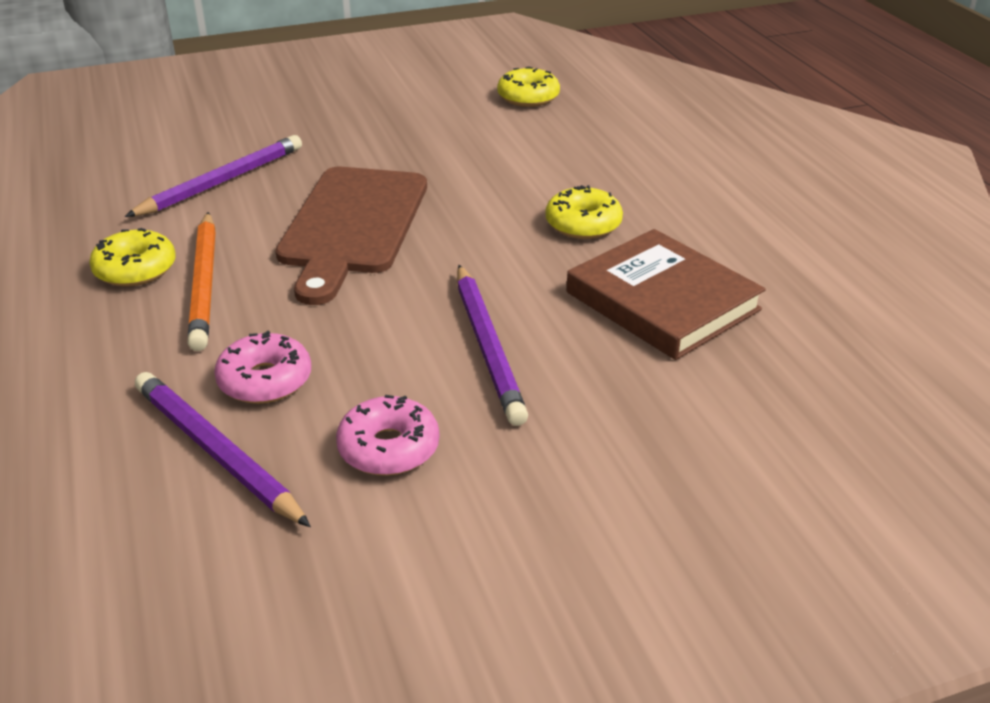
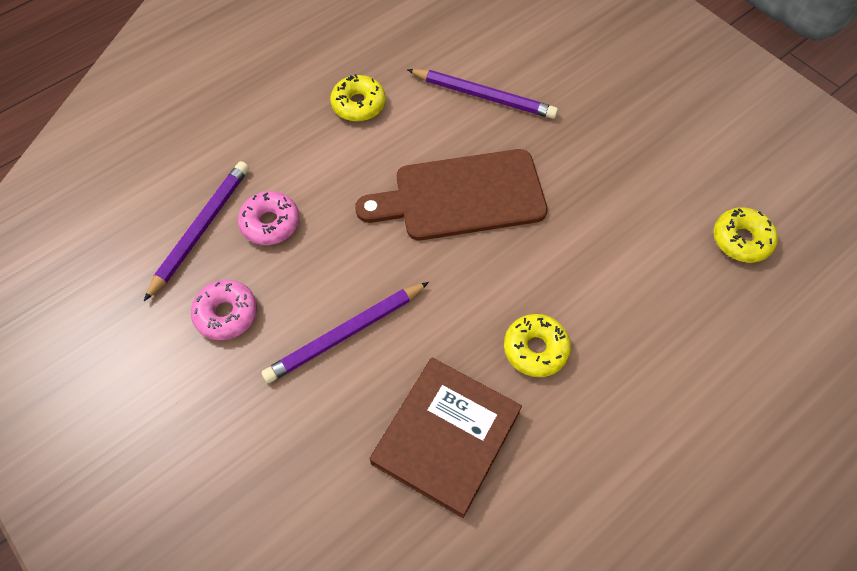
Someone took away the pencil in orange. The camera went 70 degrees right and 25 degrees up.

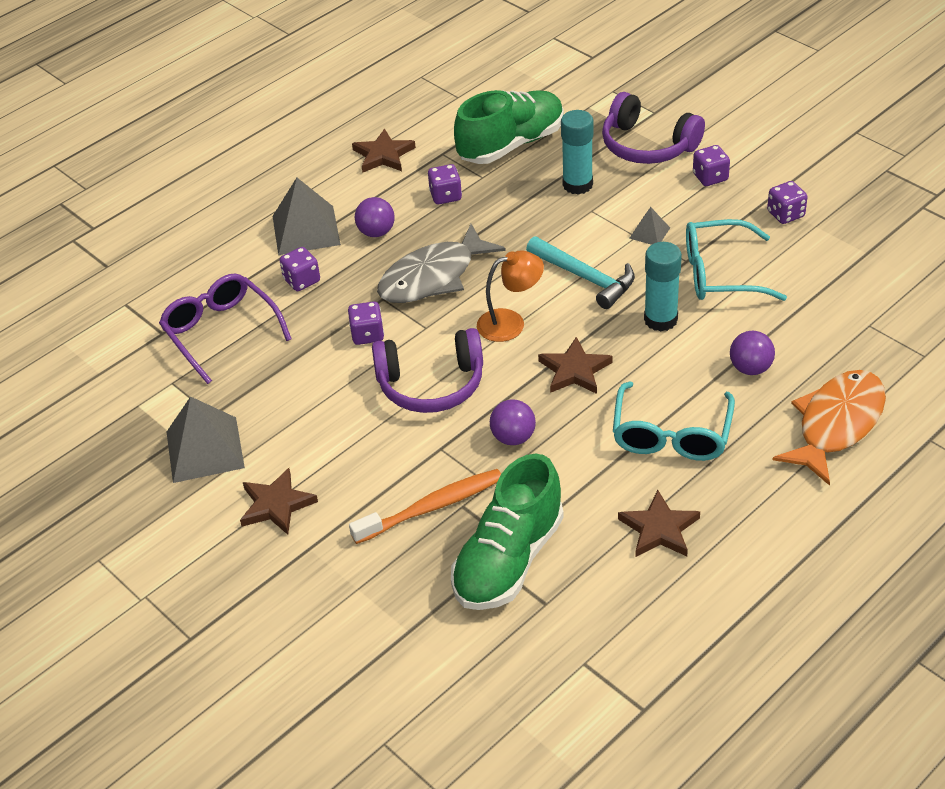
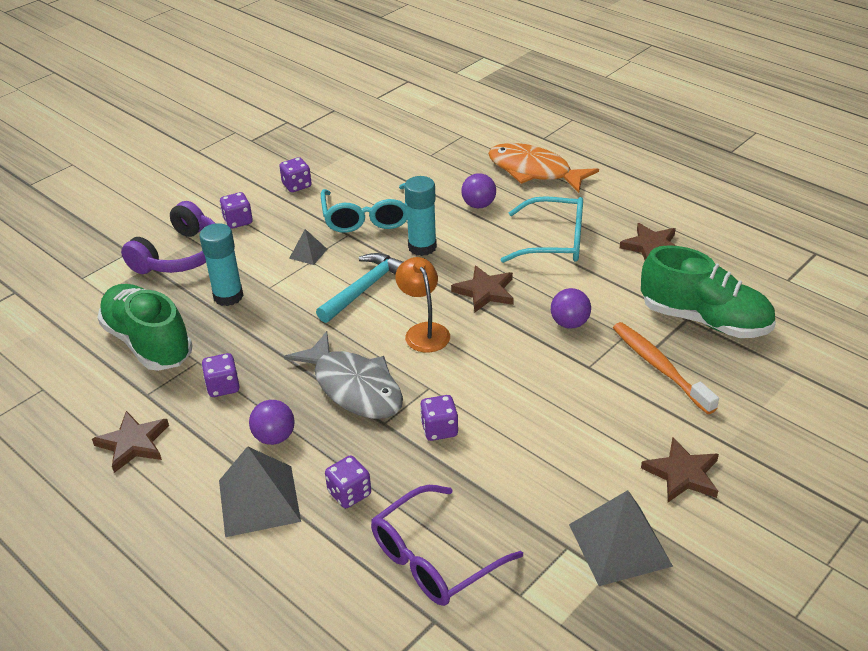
Someone took away the headphones in purple (1st from left). The camera went 95 degrees left and 5 degrees down.

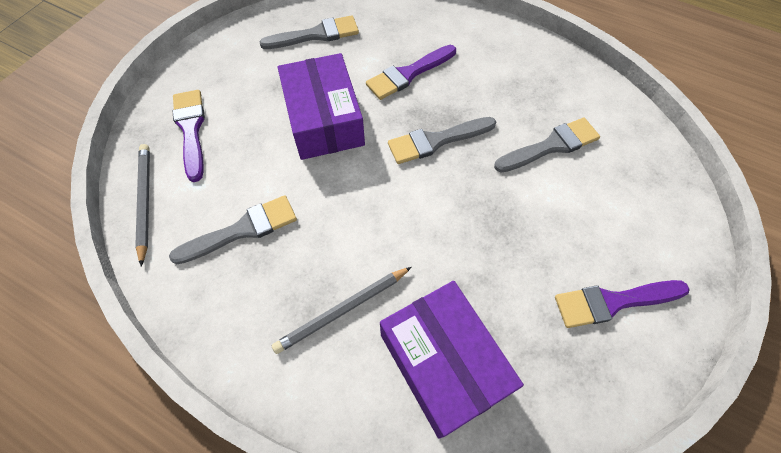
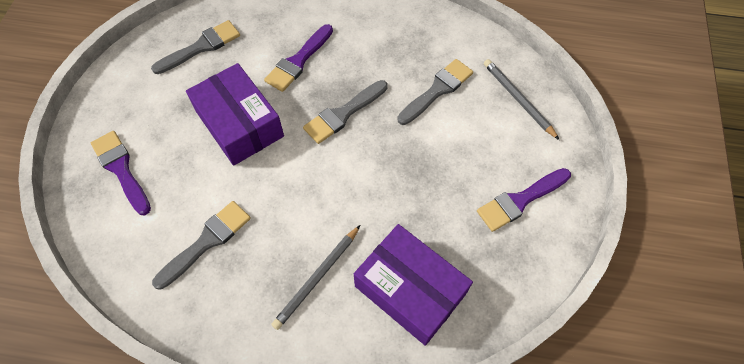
Someone carried the pencil in grey (1st from left in the first image). The camera went 20 degrees left and 0 degrees up.

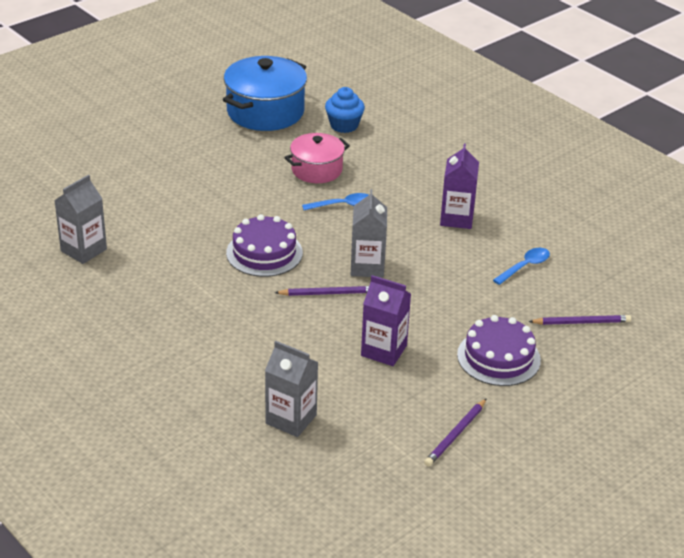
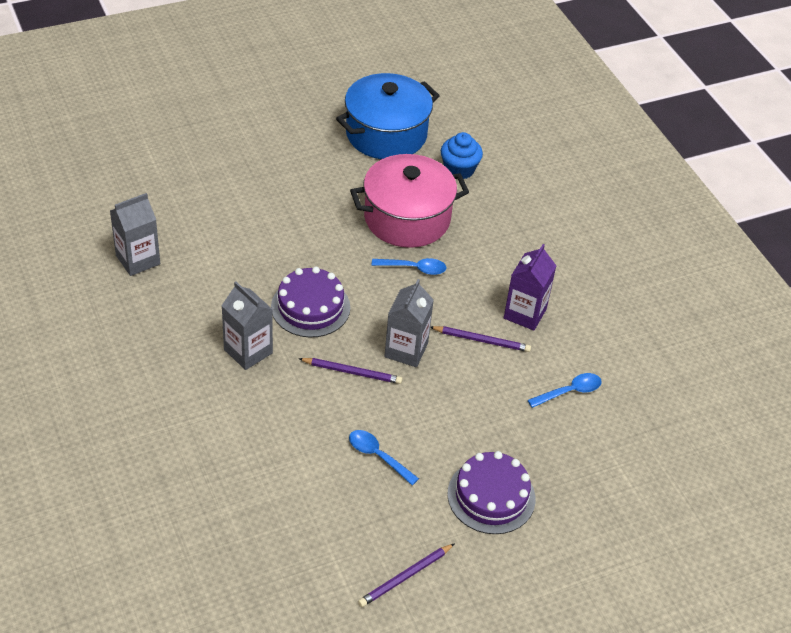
Someone scaled the pot in pink by 1.61. Someone swapped the carton in purple (1st from left) for the spoon in blue (1st from left). Someone carried the pencil in purple (3rd from left). Someone carried the carton in grey (2nd from left). The camera went 15 degrees right and 10 degrees up.

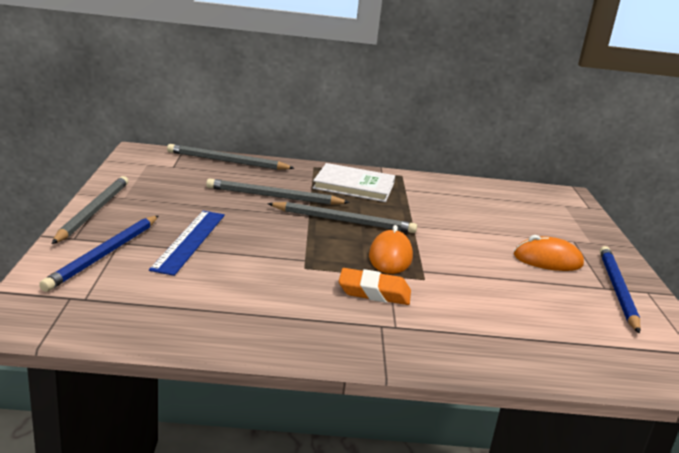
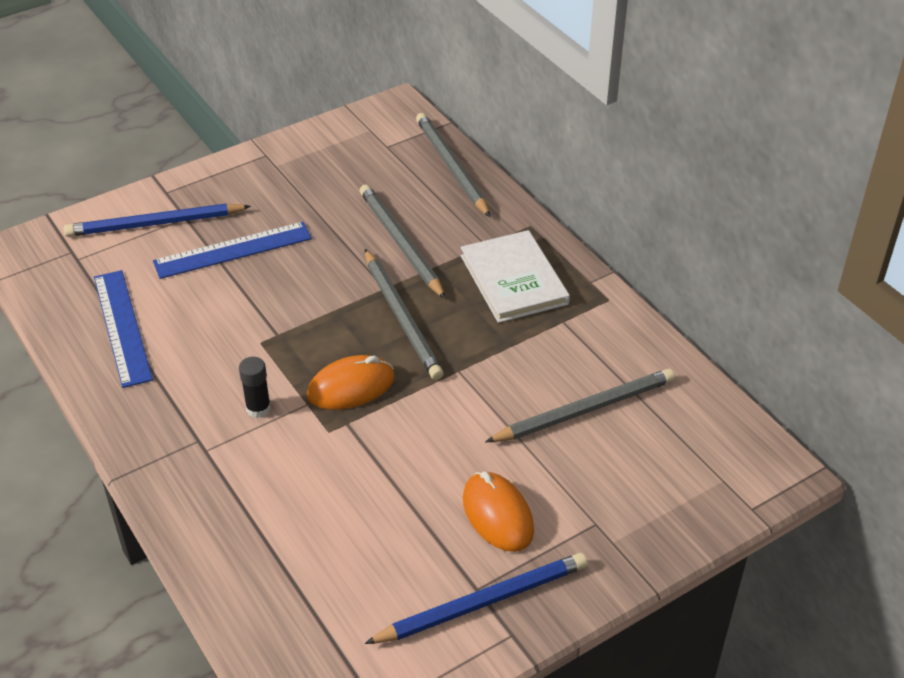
Someone carried the pencil in grey (1st from left in the first image). Someone swapped the eraser in orange for the glue stick in black. Someone put down the ruler in blue (1st from left). The camera went 60 degrees right and 20 degrees up.

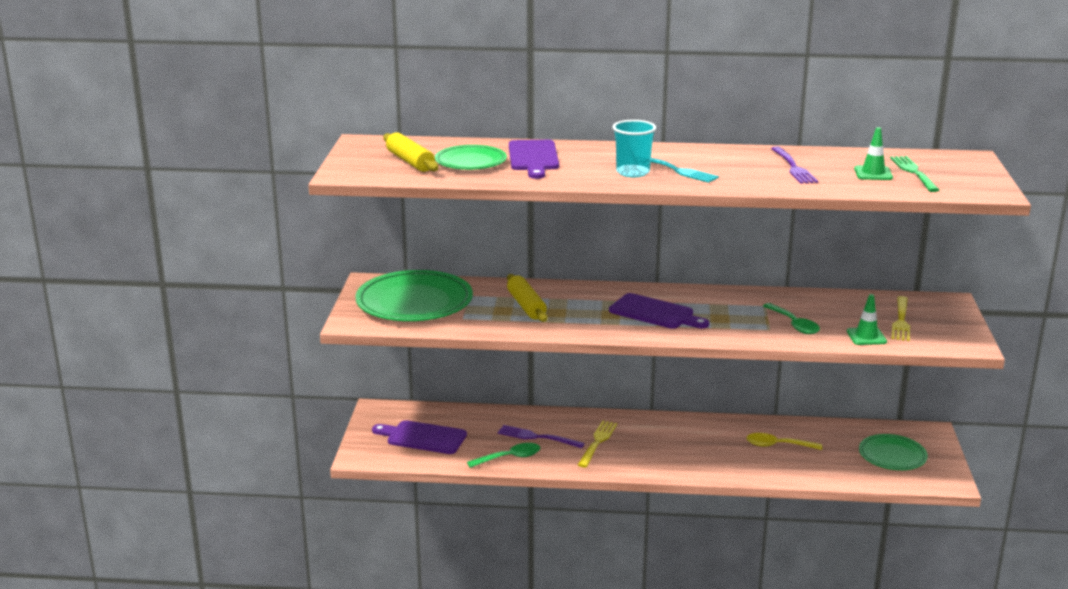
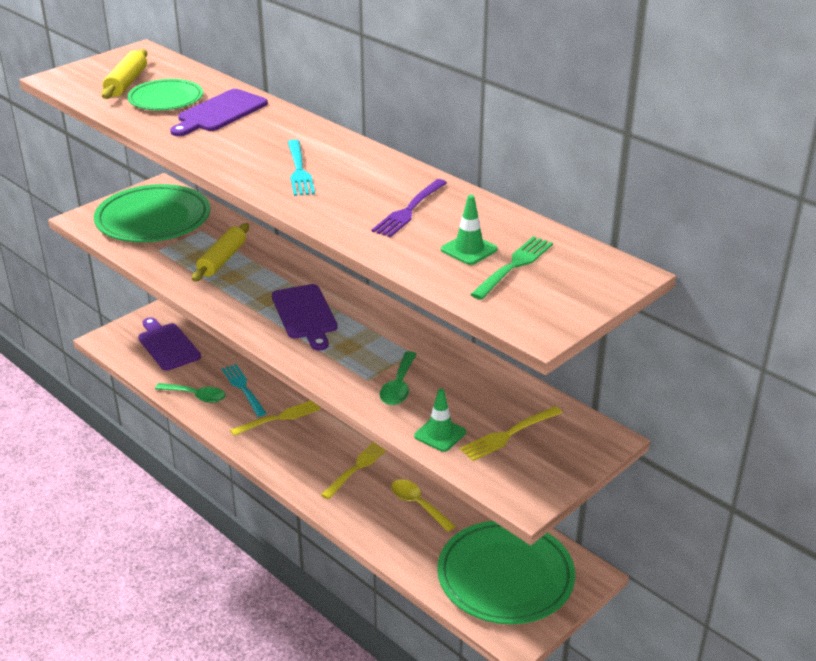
Someone took away the cup in turquoise. Someone repainted the fork in purple (1st from left), which became the fork in turquoise (1st from left). Someone scaled the plate in green (3rd from left) by 1.72. Someone put down the fork in yellow (2nd from left). The camera went 40 degrees right and 10 degrees up.

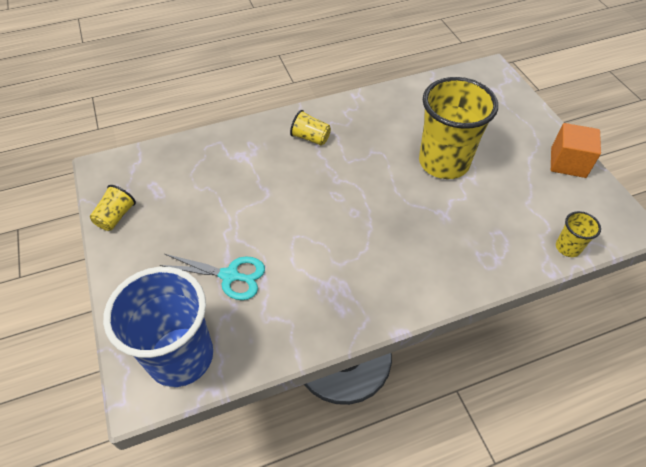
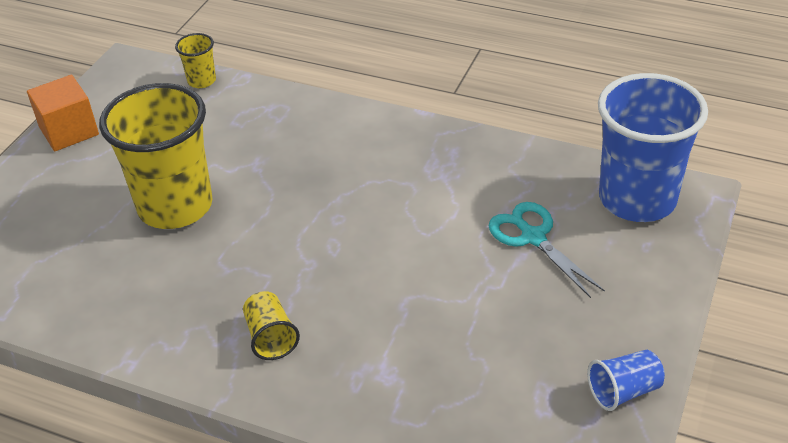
Someone repainted the cup in yellow (1st from left), which became the cup in blue (1st from left). The camera went 135 degrees left and 10 degrees down.

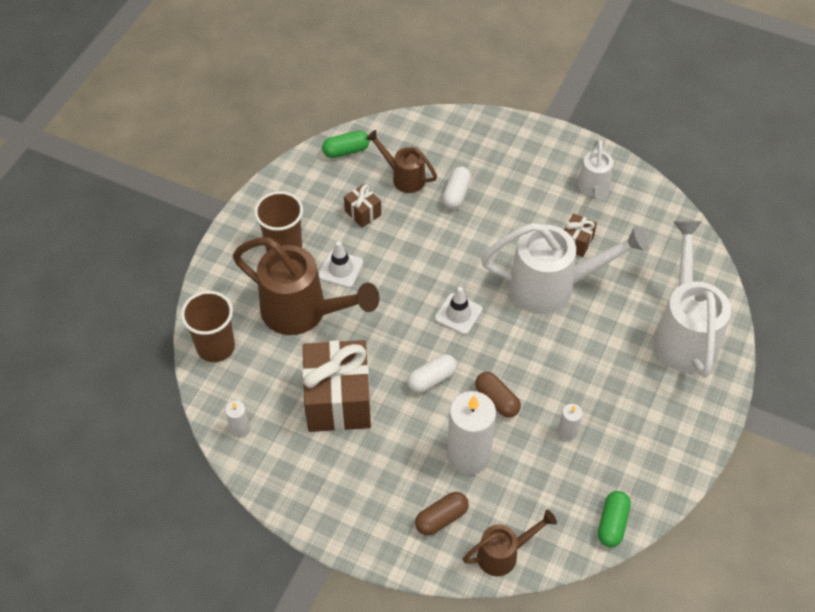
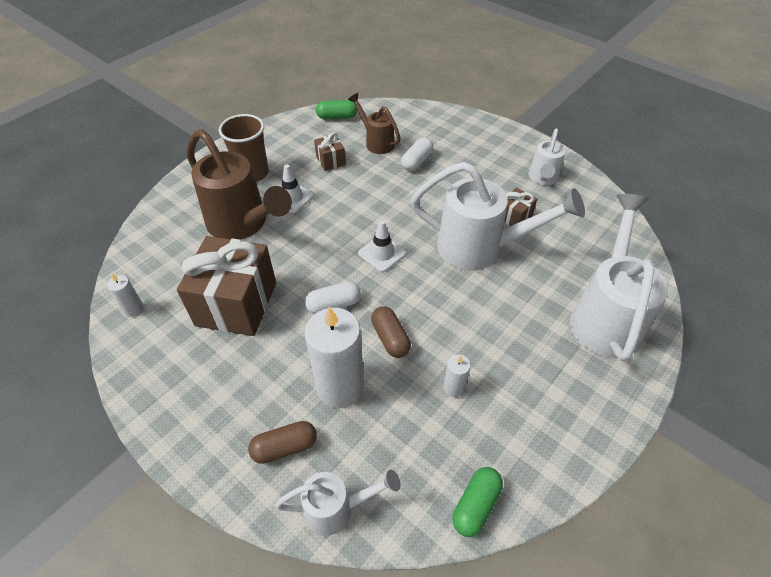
Someone took away the cup in brown (1st from left). Someone repainted the watering can in brown (3rd from left), which became the watering can in white (1st from left). The camera went 15 degrees right and 5 degrees down.

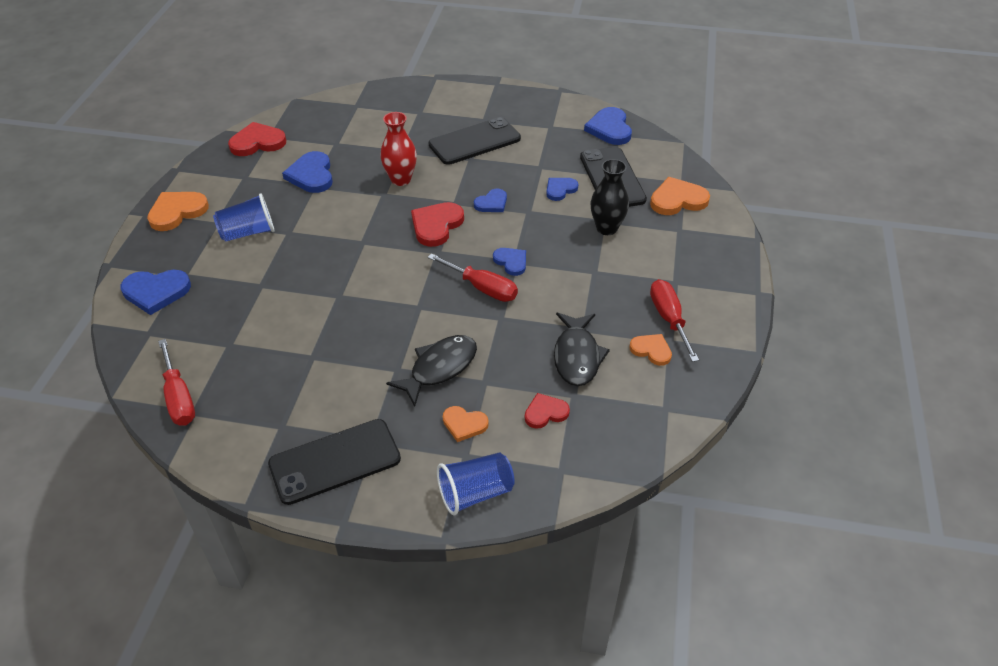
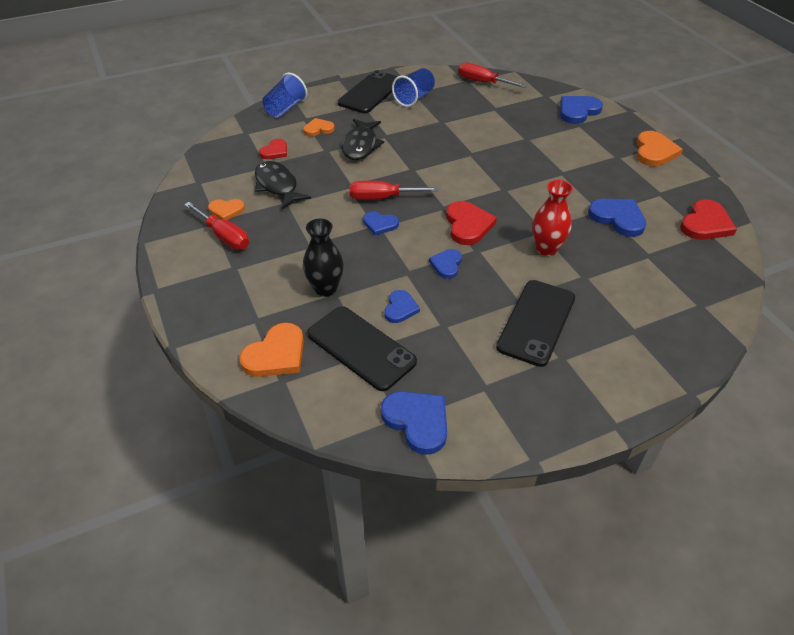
Someone carried the cup in blue (1st from left in the first image). The camera went 145 degrees right and 0 degrees up.

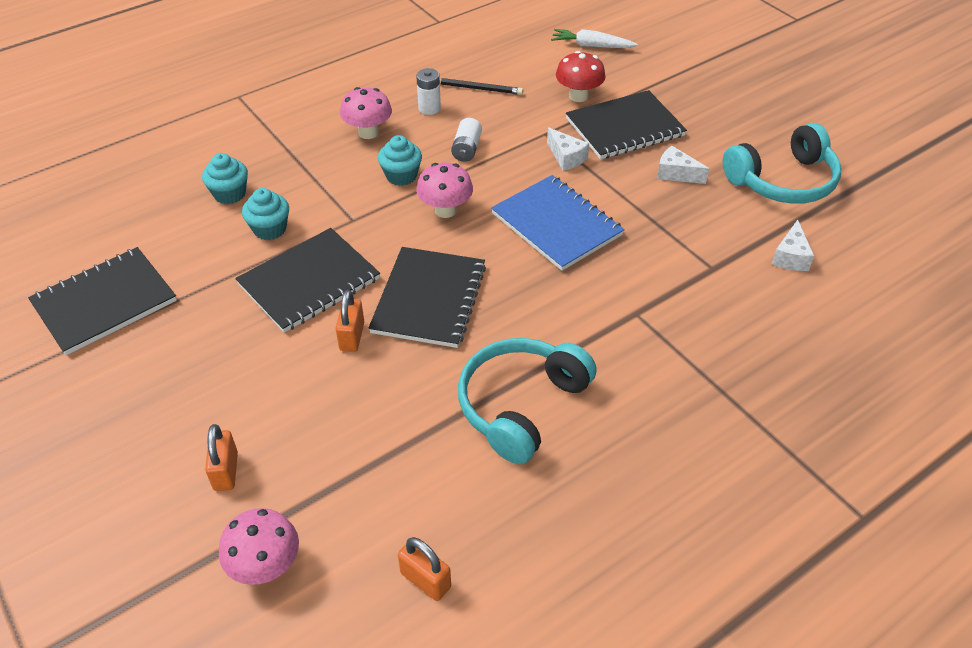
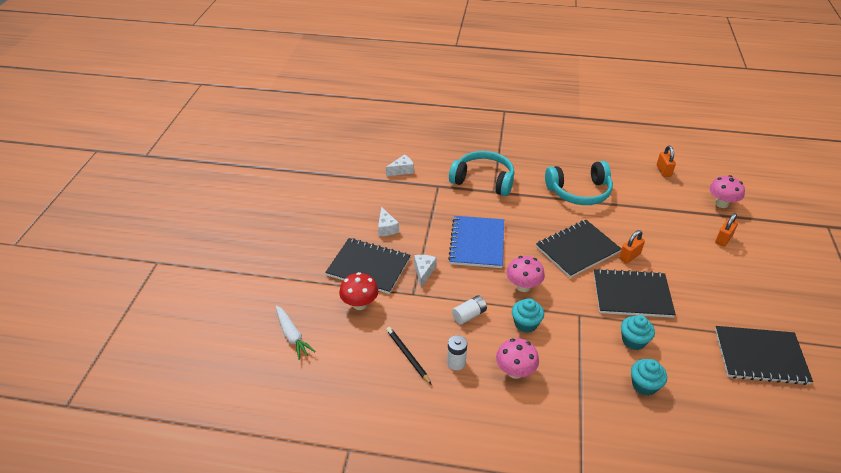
Someone carried the headphones in turquoise (2nd from left in the first image). The camera went 135 degrees left and 5 degrees down.

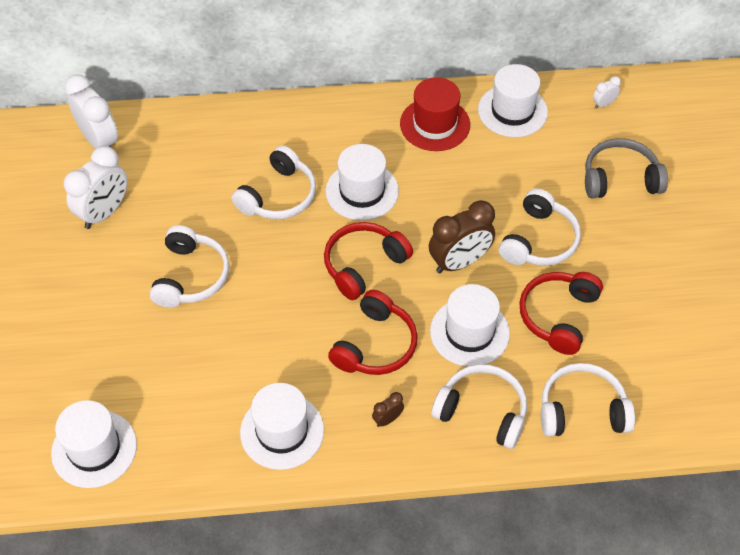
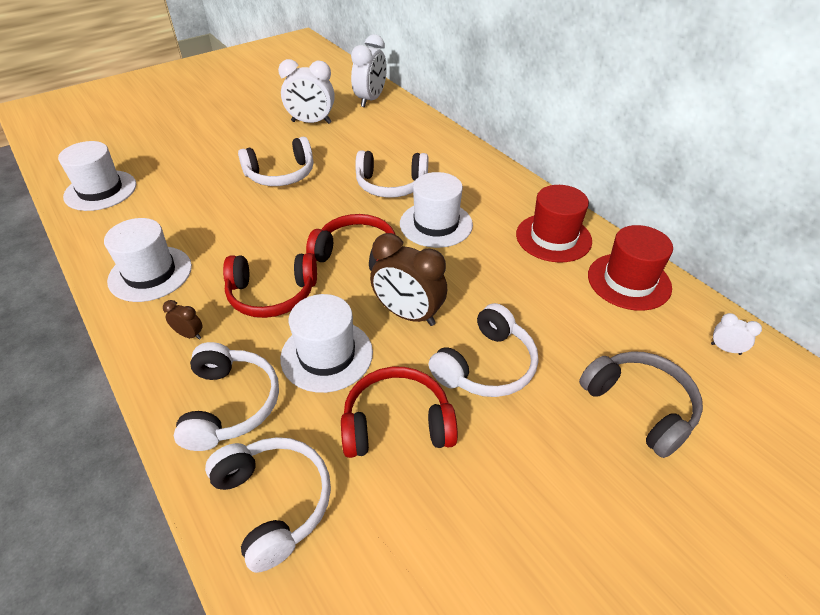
Someone repainted the hat in white (5th from left), which became the hat in red (2nd from left). Someone rotated the headphones in white (4th from left in the first image) by 45 degrees counterclockwise. The camera went 60 degrees right and 10 degrees down.

